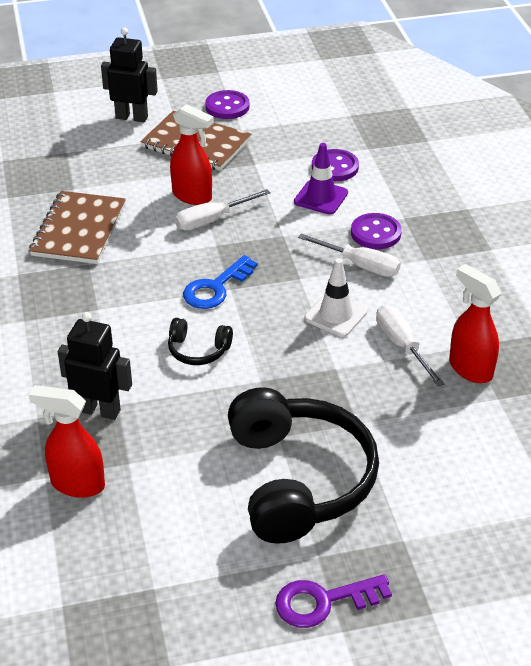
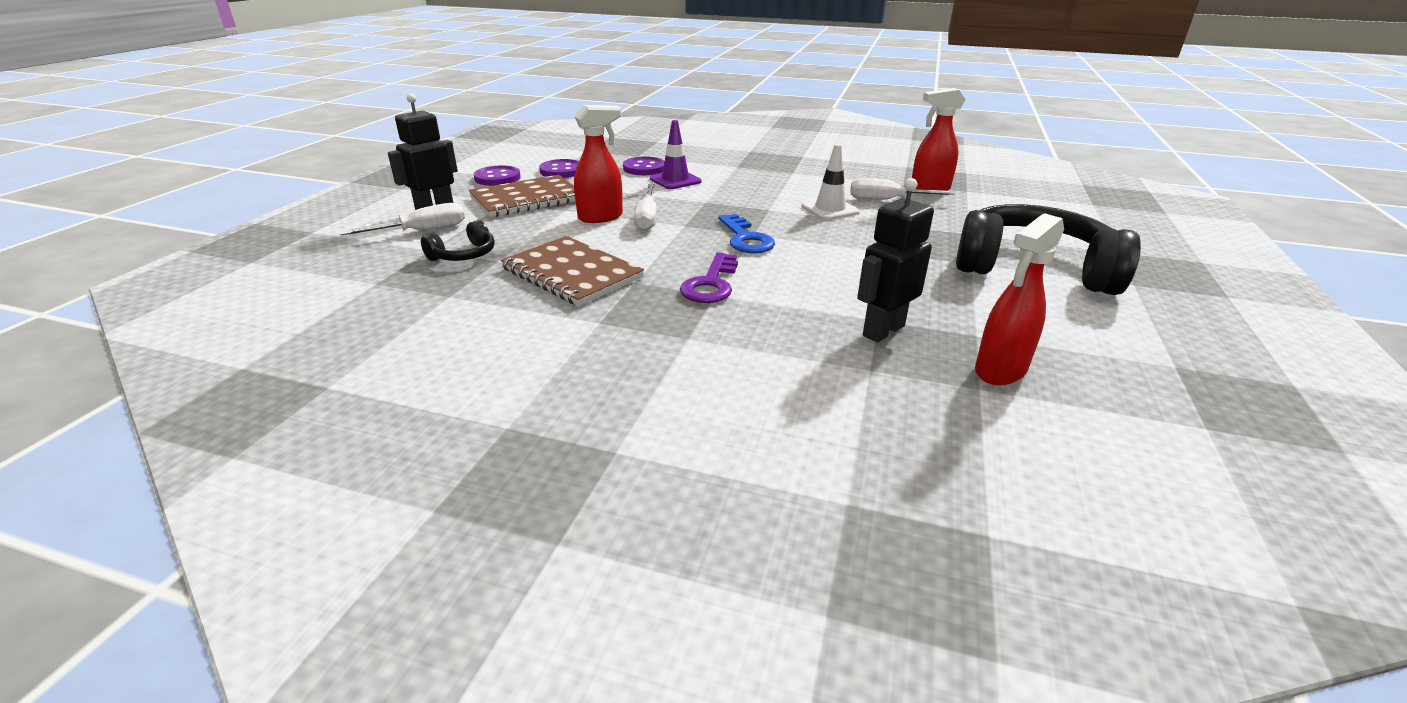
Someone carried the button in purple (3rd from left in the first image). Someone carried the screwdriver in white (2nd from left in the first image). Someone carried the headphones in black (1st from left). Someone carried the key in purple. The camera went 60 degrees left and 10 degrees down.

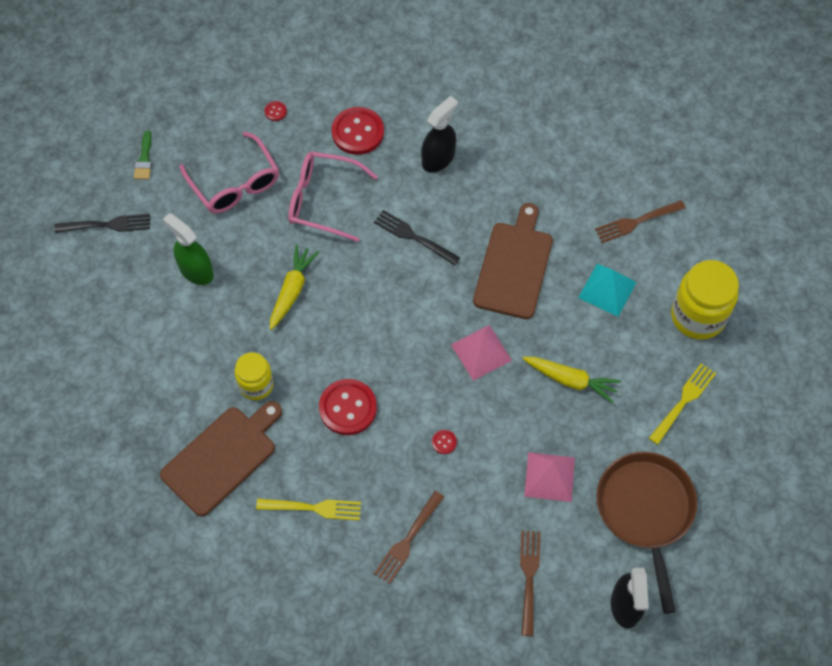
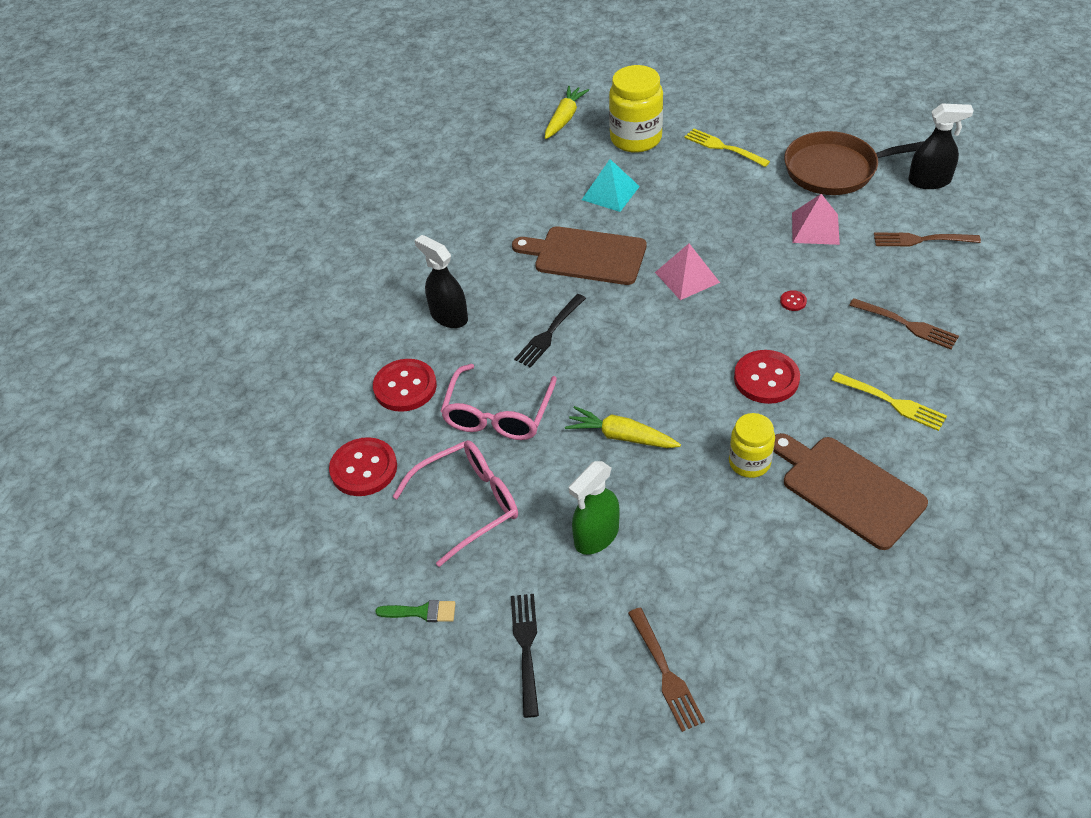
Someone scaled the button in red (1st from left) by 2.35. Someone carried the fork in brown (3rd from left in the first image). Someone carried the carrot in yellow (2nd from left in the first image). Someone rotated the fork in yellow (1st from left in the first image) by 120 degrees clockwise. The camera went 85 degrees left and 15 degrees down.

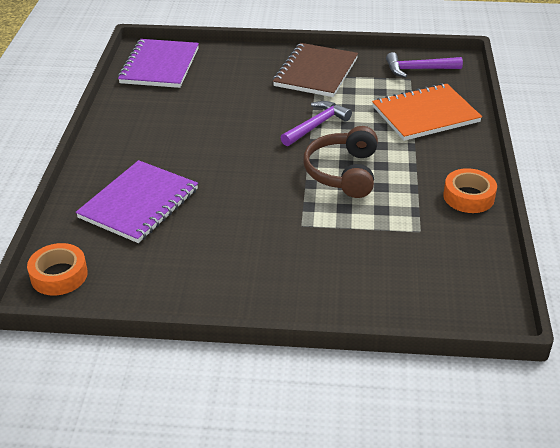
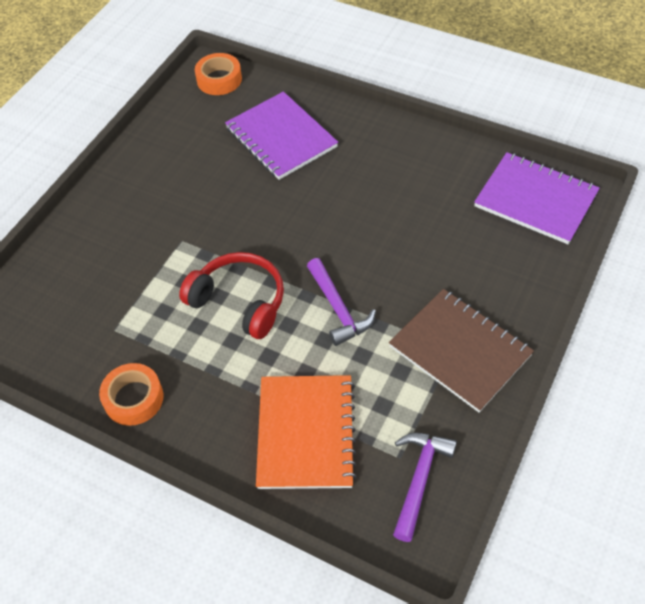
Someone repainted the headphones in brown, which became the headphones in red. The camera went 115 degrees right and 15 degrees up.

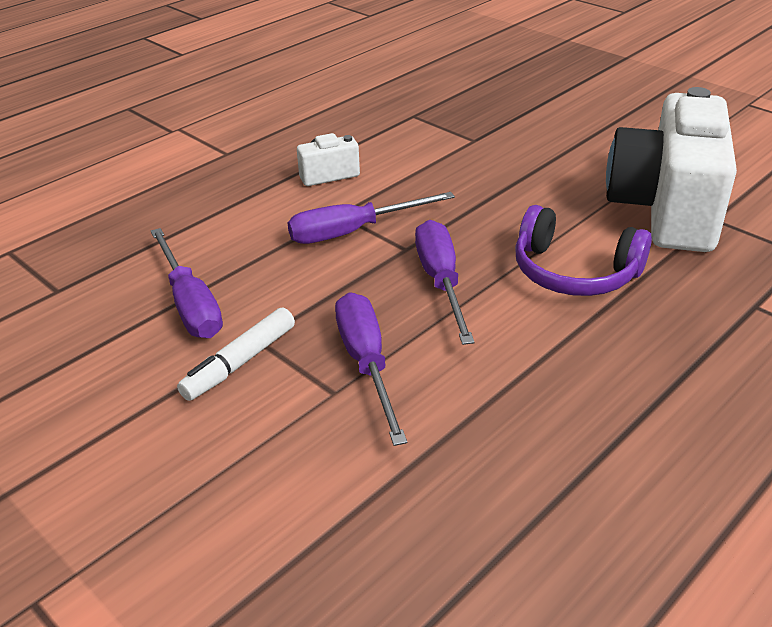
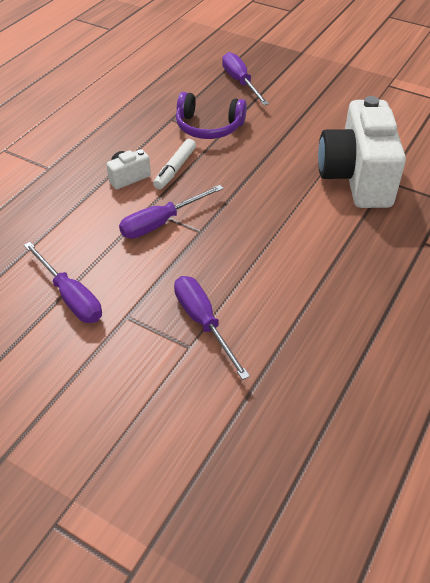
Someone carried the headphones in purple. Someone carried the screwdriver in purple (4th from left). Someone carried the marker in white. The camera went 15 degrees left and 10 degrees up.

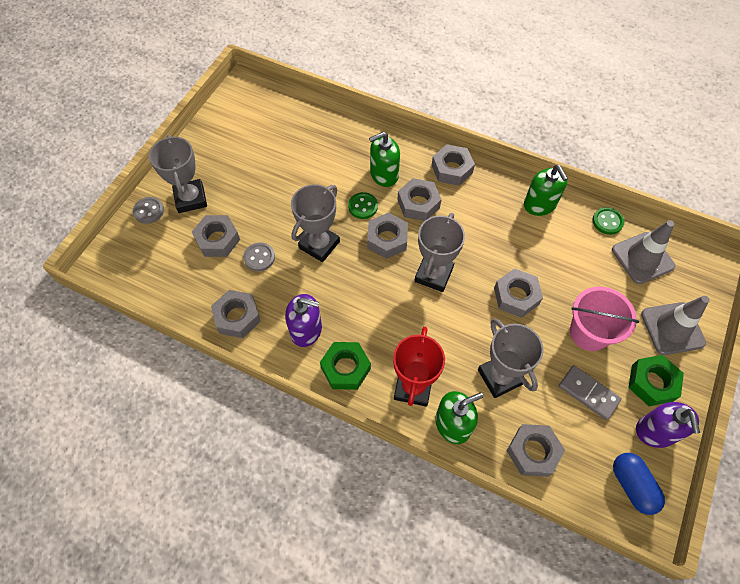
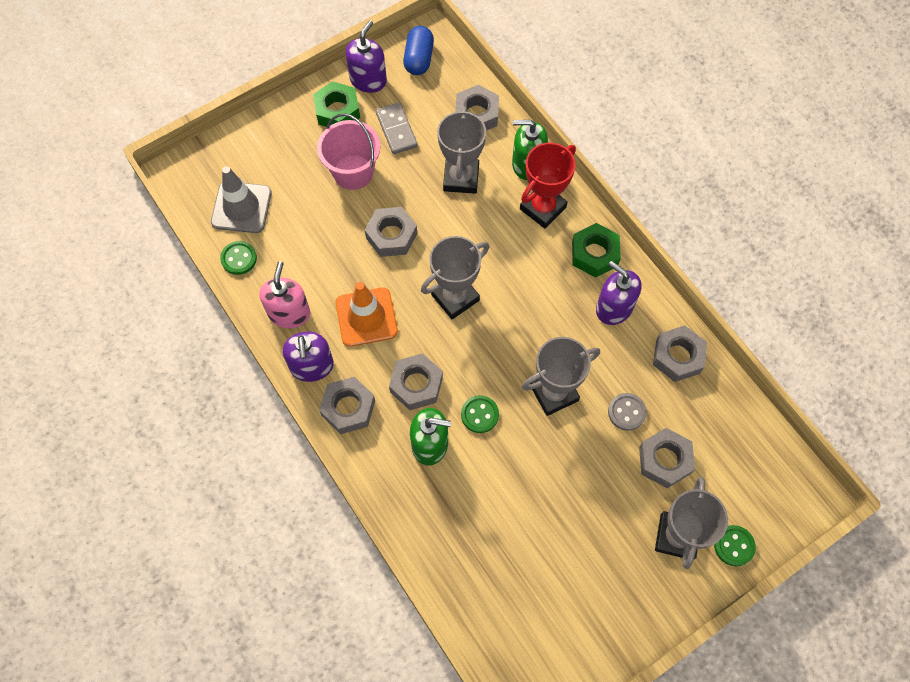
Someone repainted the soap dispenser in green (3rd from left), which became the soap dispenser in pink. Someone repainted the button in grey (1st from left), which became the button in green (3rd from left). Someone took away the nut in grey (3rd from left). Someone took away the traffic cone in grey (2nd from left). Someone put down the traffic cone in orange. Someone put down the soap dispenser in purple (1st from left). The camera went 150 degrees left and 5 degrees up.

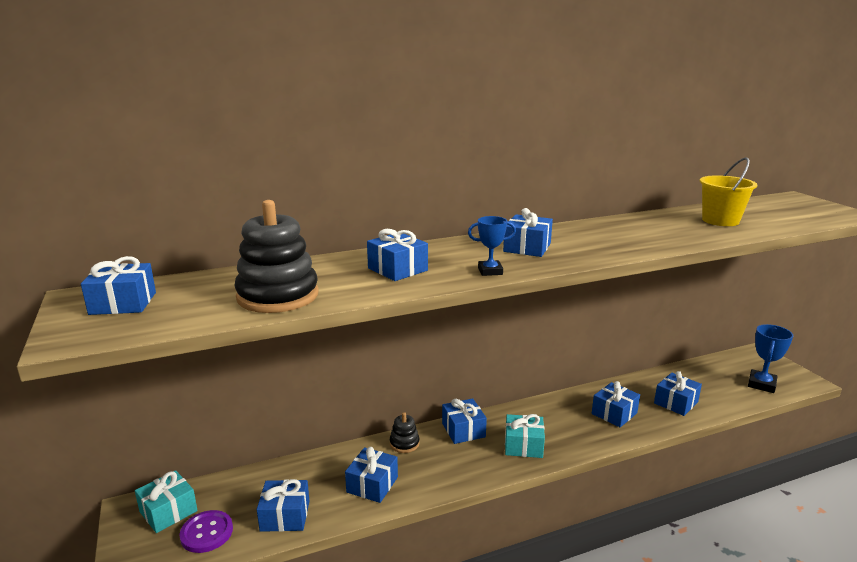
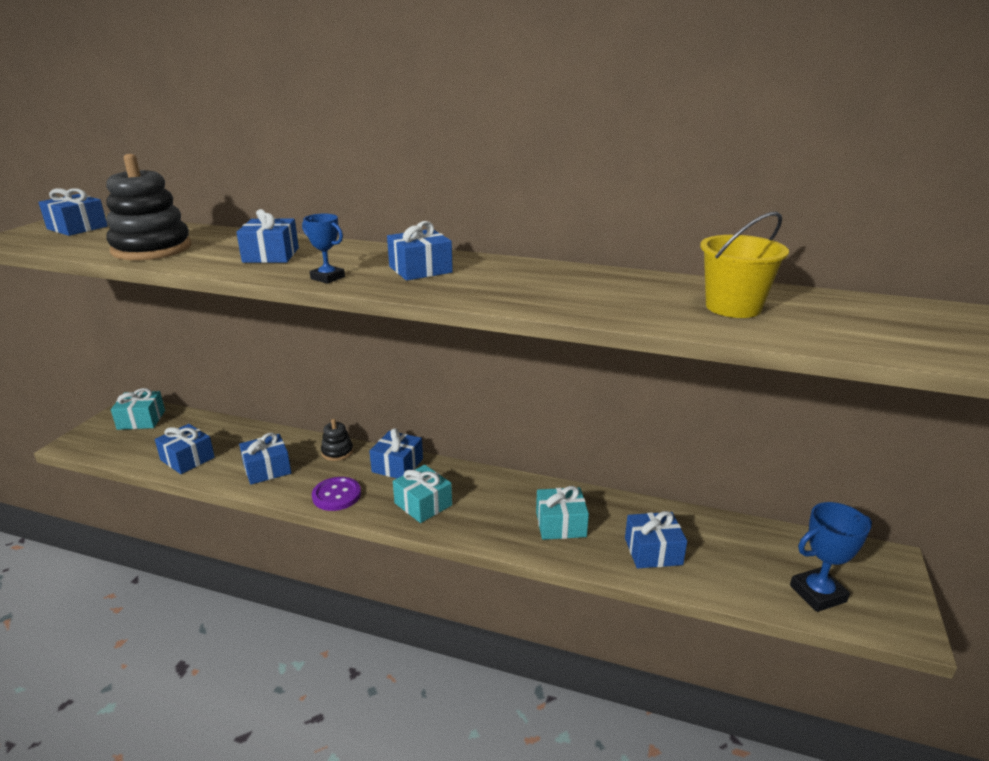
Someone repainted the gift in blue (7th from left), which became the gift in turquoise (3rd from left). Someone carried the button in purple. The camera went 40 degrees right and 5 degrees up.

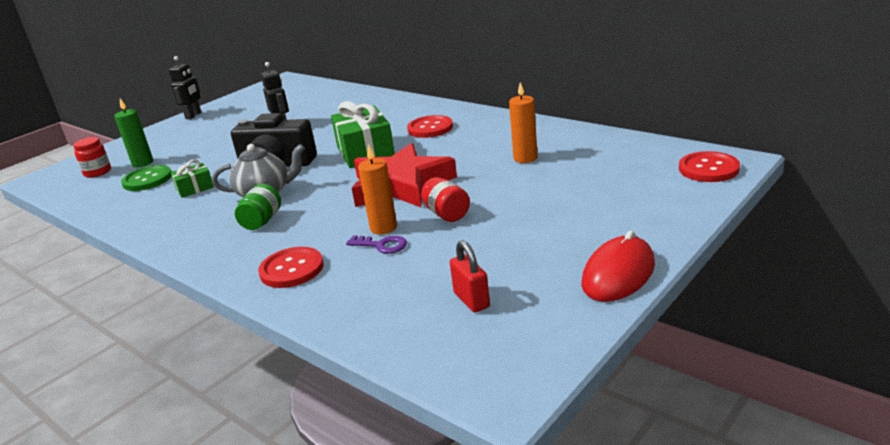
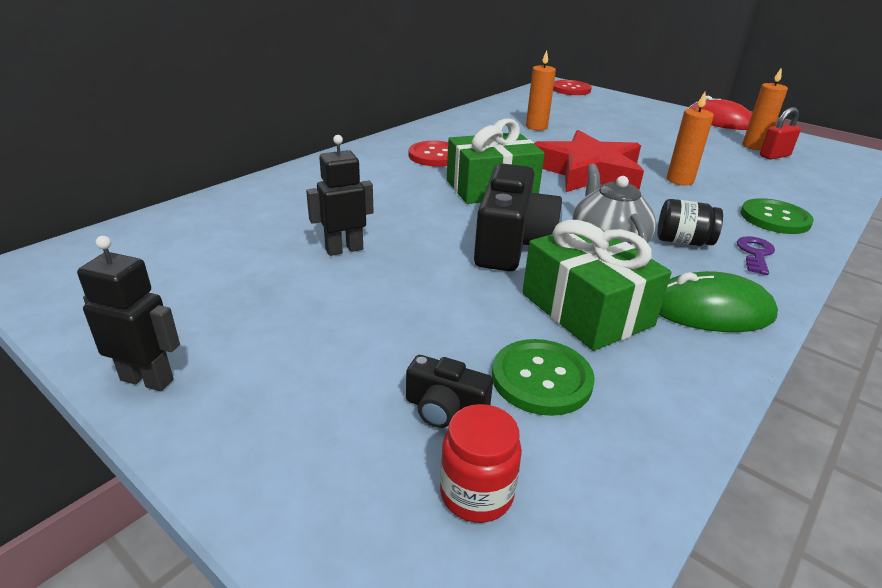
Someone swapped the candle in green for the camera in black (1st from left). Someone scaled the gift in green (1st from left in the first image) by 1.92. Someone took away the jar in red (2nd from left). Someone repainted the jar in green, which became the jar in black. Someone carried the key in purple. Someone repainted the button in red (1st from left), which became the button in green (2nd from left). Someone put down the candle in orange (3rd from left). Someone put down the mouse in green. The camera went 95 degrees left and 5 degrees up.

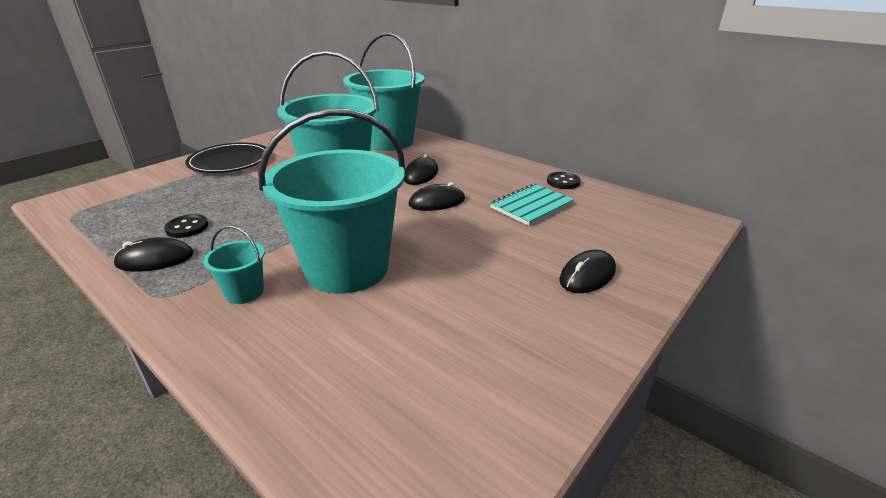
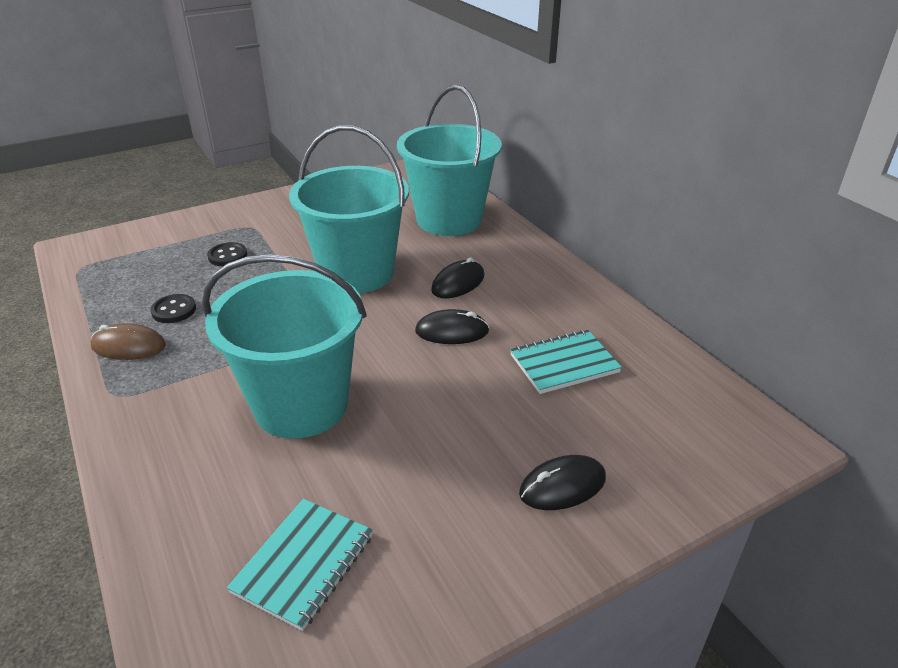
Someone took away the plate in black. Someone carried the button in black (2nd from left). Someone took away the bucket in turquoise (1st from left). Someone repainted the mouse in black (1st from left), which became the mouse in brown. Someone put down the notebook in turquoise (1st from left). The camera went 20 degrees right and 5 degrees up.

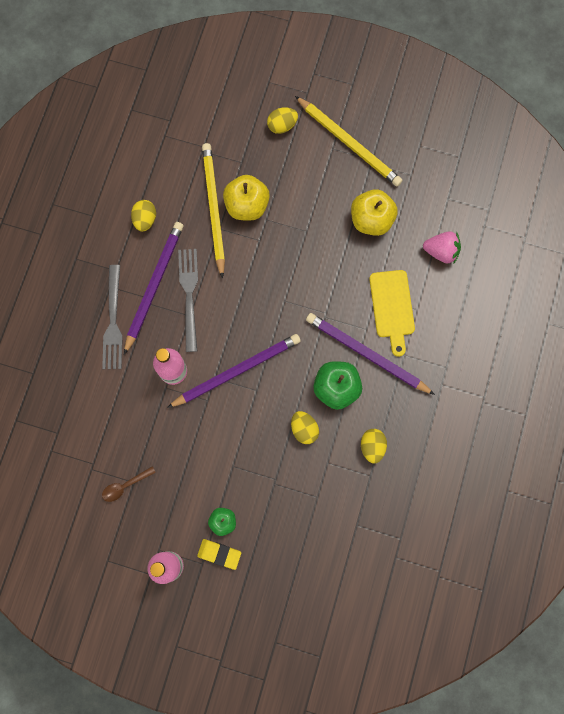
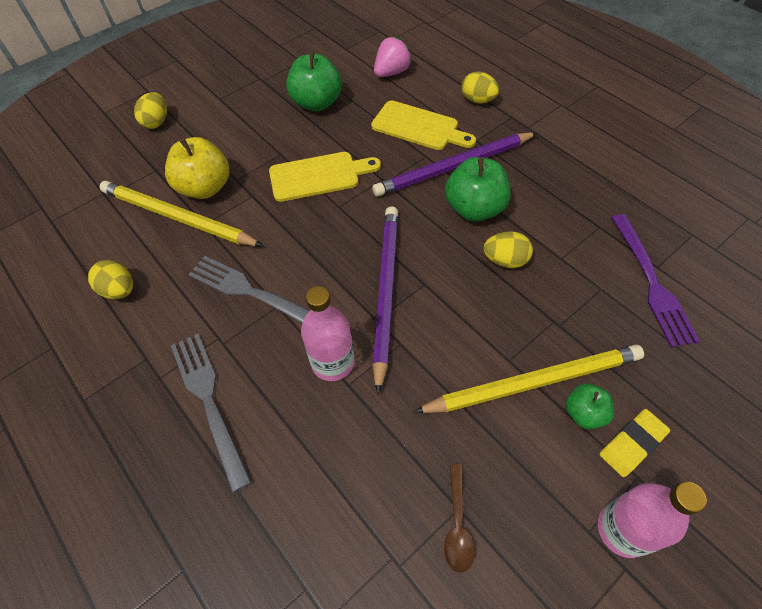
Someone carried the pencil in yellow (2nd from left). Someone repainted the apple in yellow (2nd from left), which became the apple in green (1st from left). Someone took away the pencil in purple (1st from left). Someone rotated the fork in grey (1st from left) by 150 degrees counterclockwise. Someone carried the egg in yellow (4th from left in the first image). Someone put down the cutting board in yellow (1st from left). Someone put down the fork in purple. The camera went 55 degrees left and 20 degrees down.

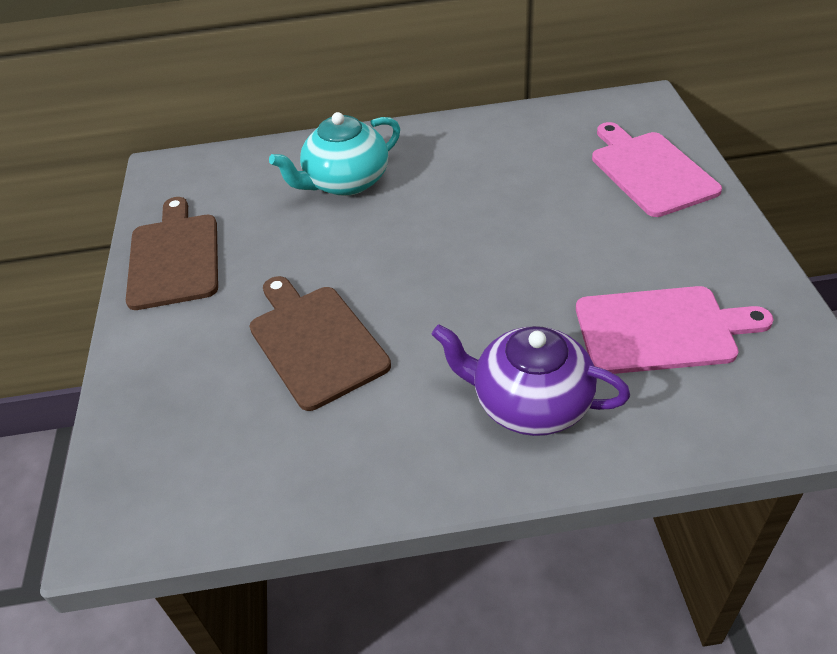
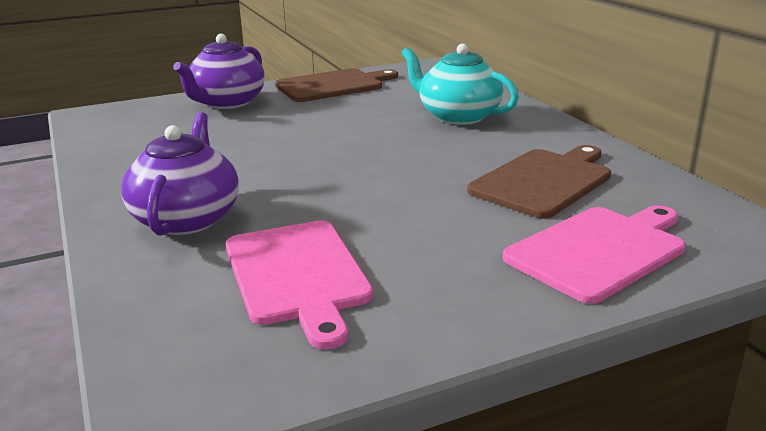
Someone carried the cutting board in brown (2nd from left). Someone put down the teapot in purple (2nd from left). The camera went 70 degrees right and 20 degrees down.

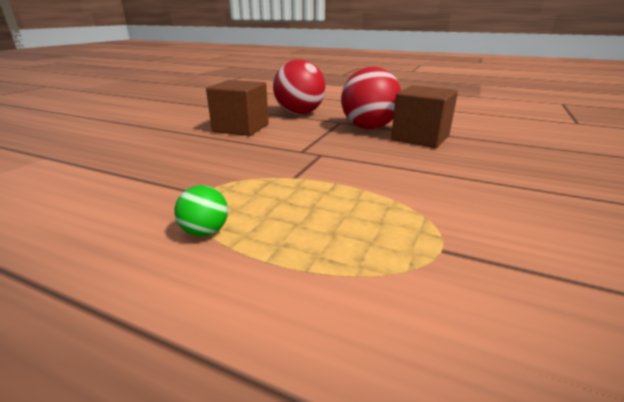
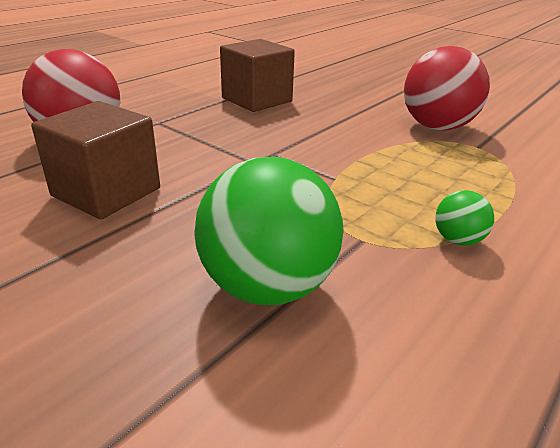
Someone carried the ball in red (2nd from left). Someone put down the ball in green (1st from left). The camera went 75 degrees left and 5 degrees up.

